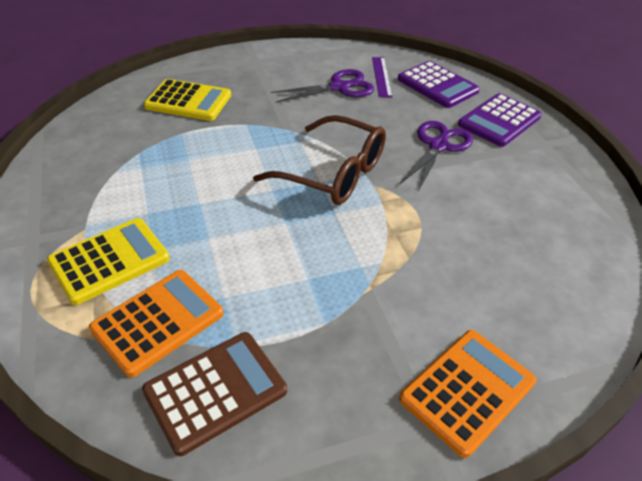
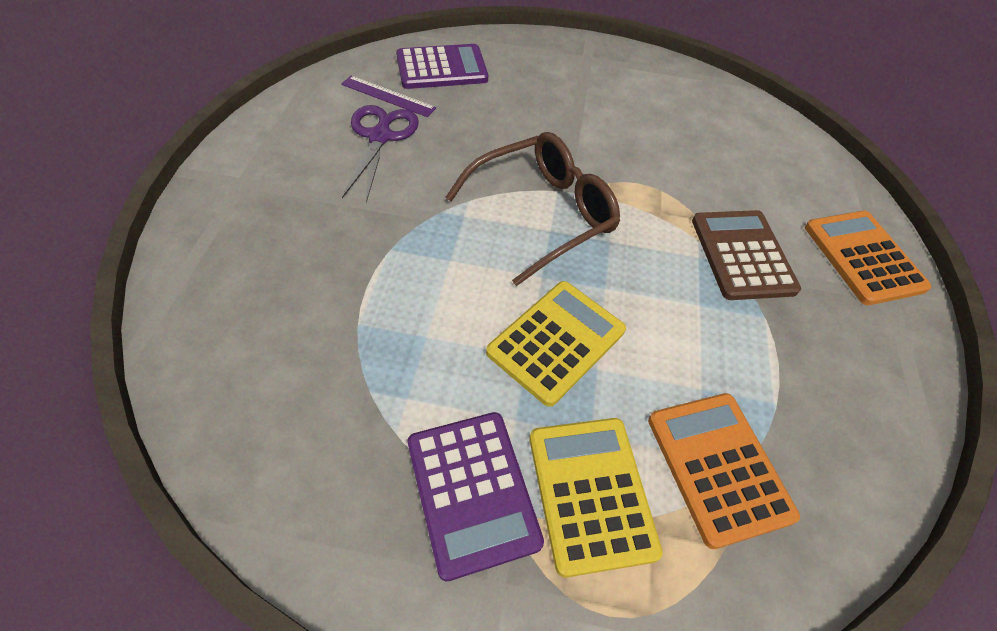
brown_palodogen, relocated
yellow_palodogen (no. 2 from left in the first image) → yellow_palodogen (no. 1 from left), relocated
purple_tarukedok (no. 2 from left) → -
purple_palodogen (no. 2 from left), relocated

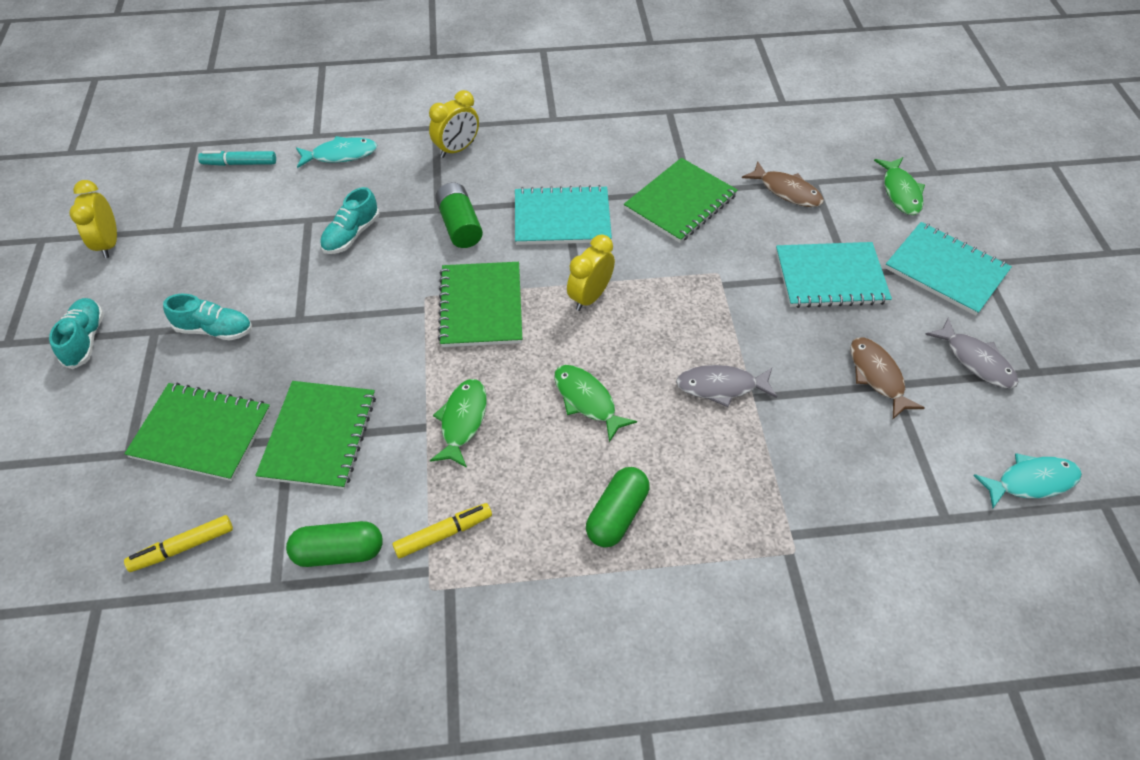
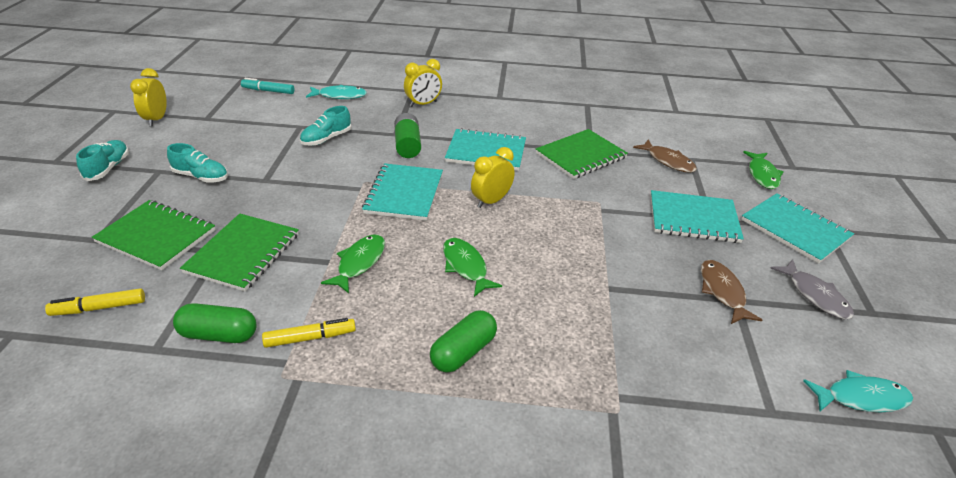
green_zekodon (no. 3 from left) → turquoise_zekodon (no. 1 from left)
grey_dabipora (no. 1 from left) → -

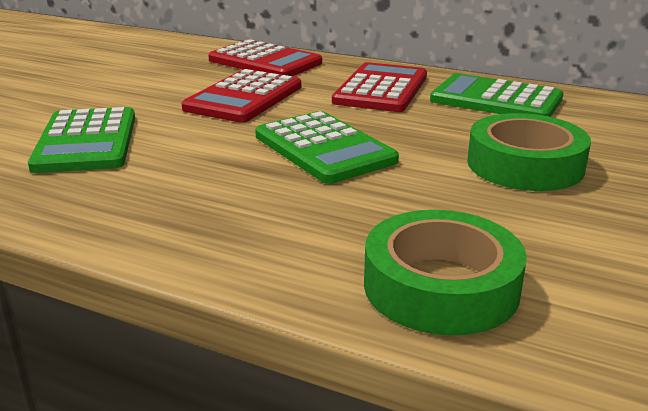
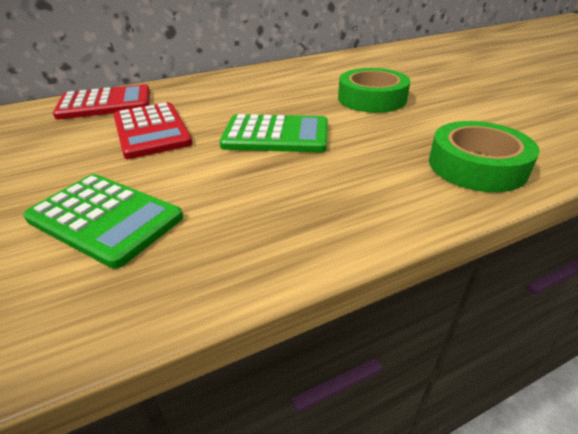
red_palodogen (no. 3 from left) → -
green_palodogen (no. 3 from left) → -

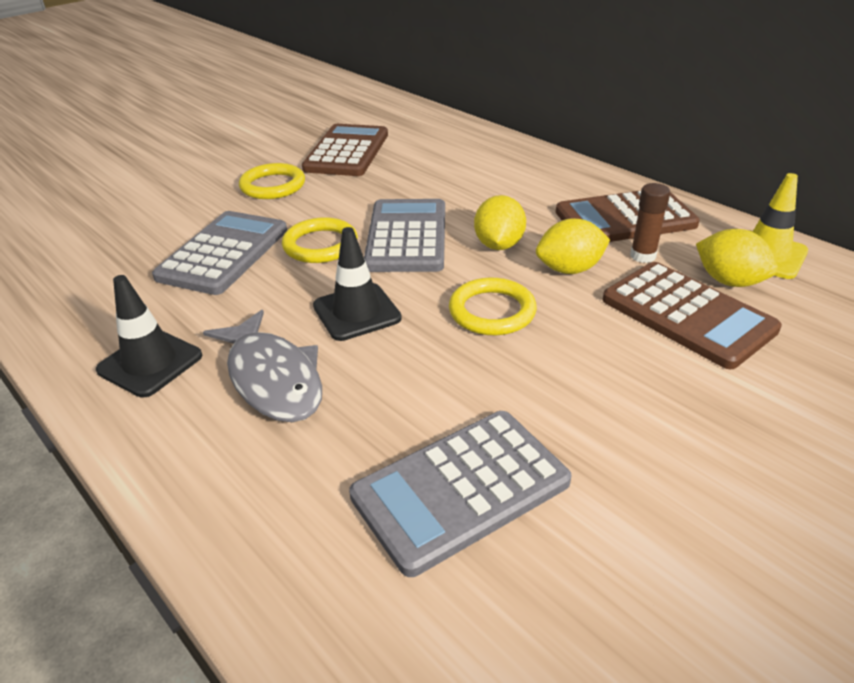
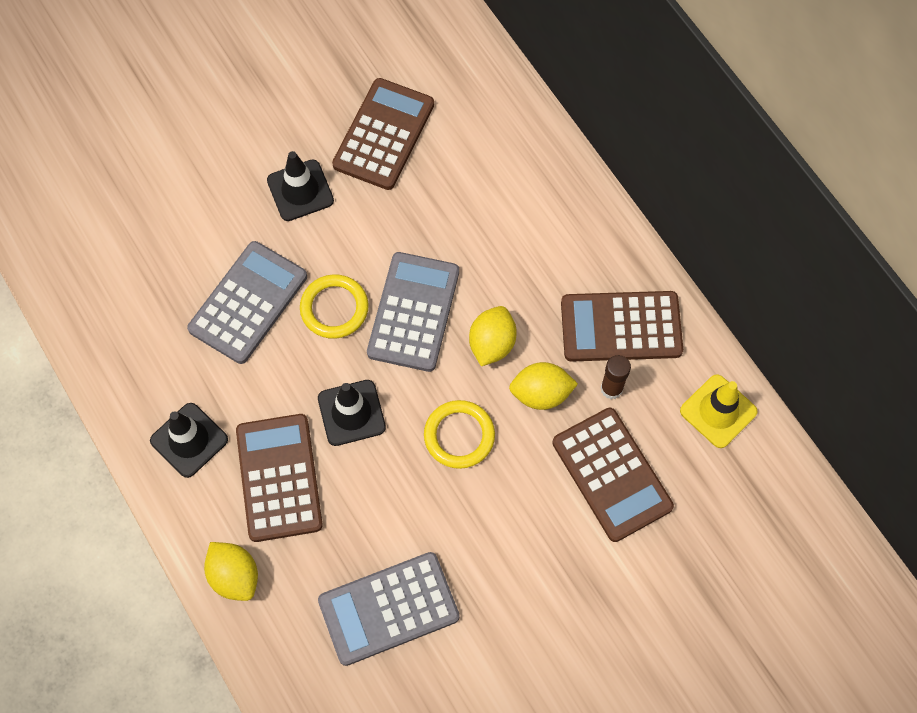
grey_dabipora → brown_palodogen (no. 1 from left)
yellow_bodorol (no. 1 from left) → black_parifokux (no. 2 from left)
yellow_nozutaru (no. 3 from left in the first image) → yellow_nozutaru (no. 1 from left), relocated

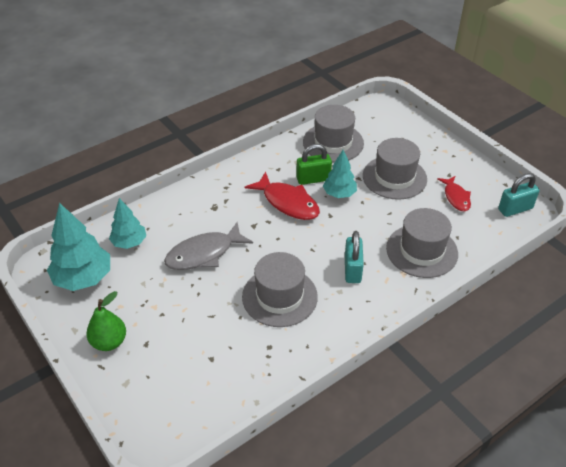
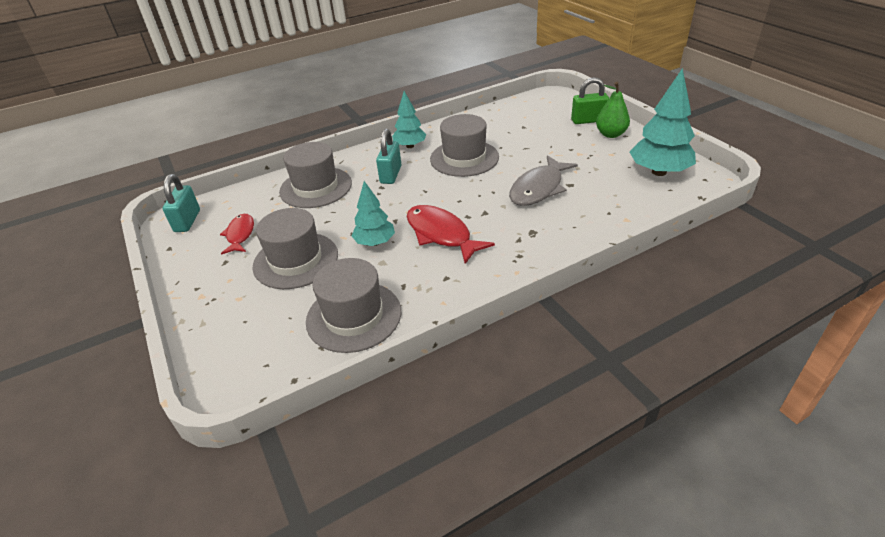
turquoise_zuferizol (no. 2 from left), relocated
grey_dabipora, 150 degrees clockwise
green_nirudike, relocated
turquoise_nirudike (no. 2 from left in the first image) → turquoise_nirudike (no. 1 from left), 75 degrees counterclockwise

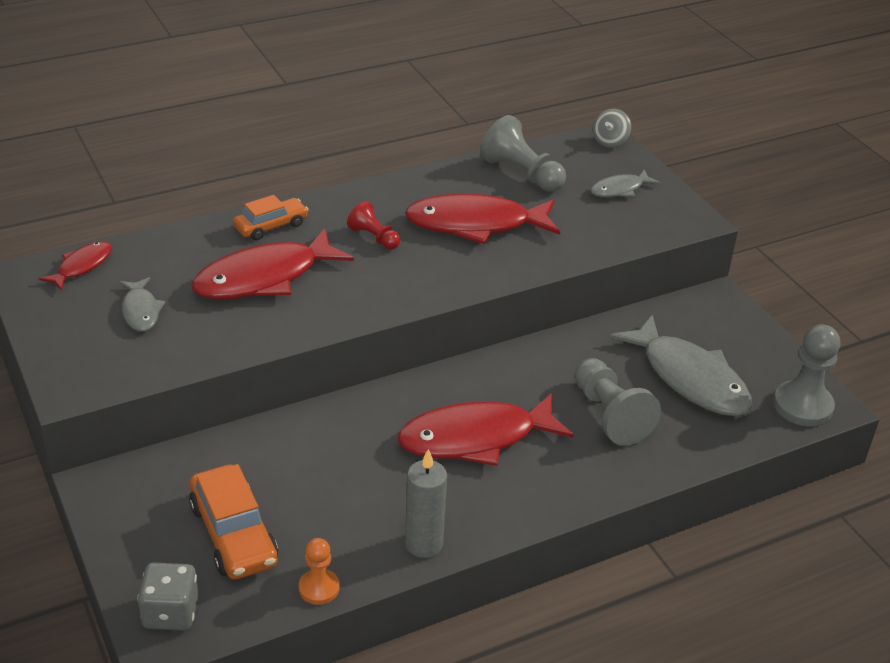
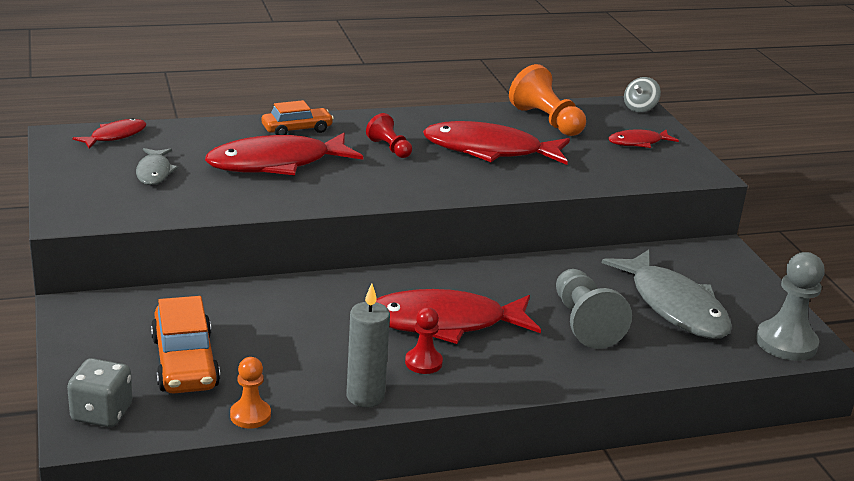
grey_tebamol (no. 1 from left) → orange_tebamol (no. 2 from left)
grey_dabipora (no. 2 from left) → red_dabipora (no. 5 from left)
- → red_tebamol (no. 2 from left)

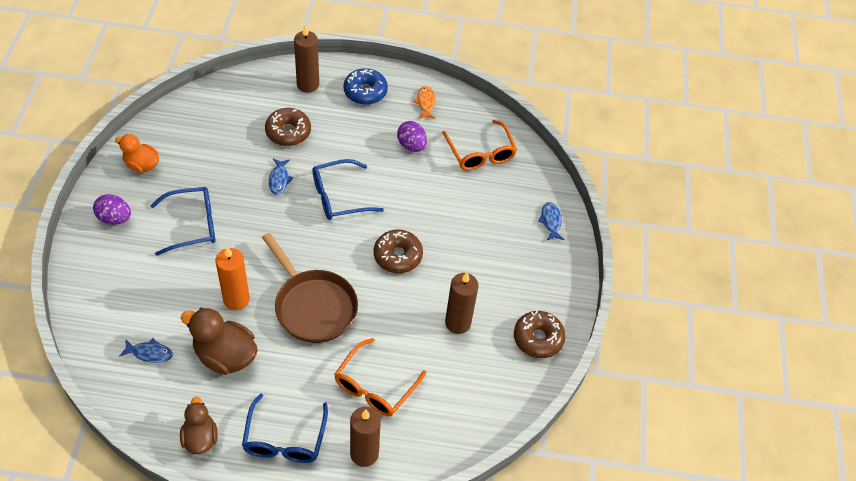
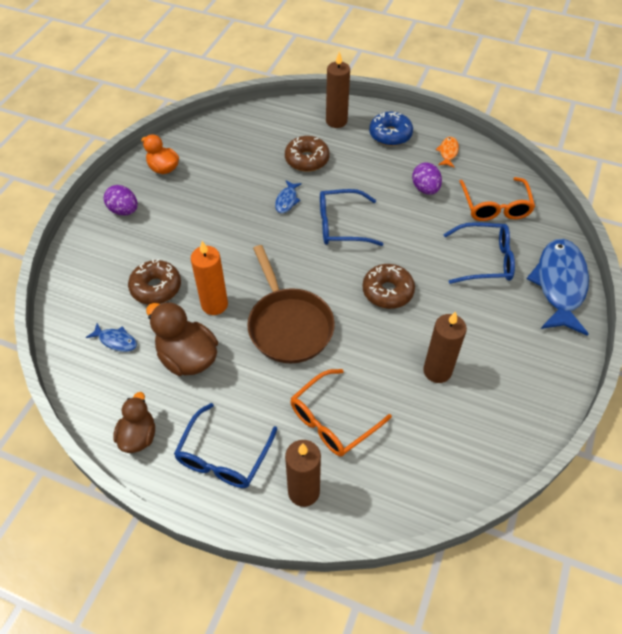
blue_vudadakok (no. 1 from left in the first image) → blue_vudadakok (no. 3 from left), relocated
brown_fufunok (no. 3 from left in the first image) → brown_fufunok (no. 1 from left), relocated
blue_dabipora (no. 3 from left), x2.31

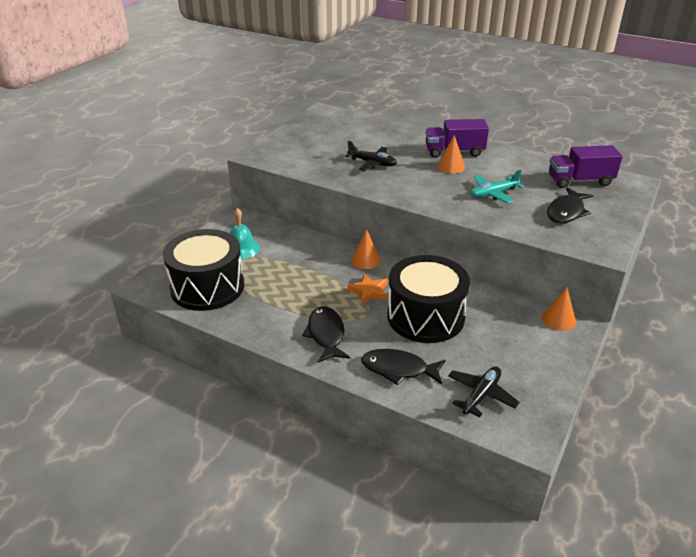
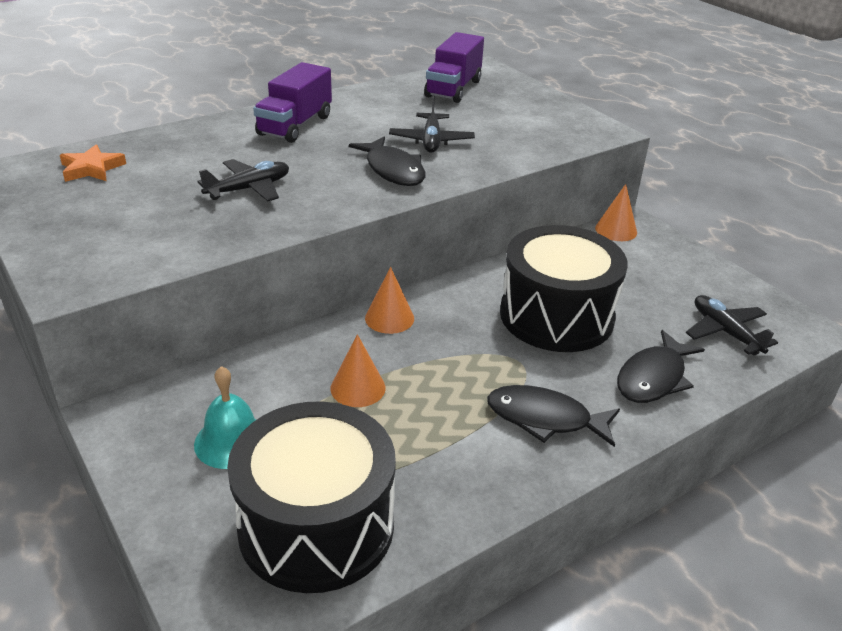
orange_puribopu, relocated
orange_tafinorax (no. 2 from left in the first image) → orange_tafinorax (no. 1 from left), relocated
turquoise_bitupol → black_bitupol (no. 2 from left)
black_dabipora (no. 3 from left in the first image) → black_dabipora (no. 1 from left), relocated

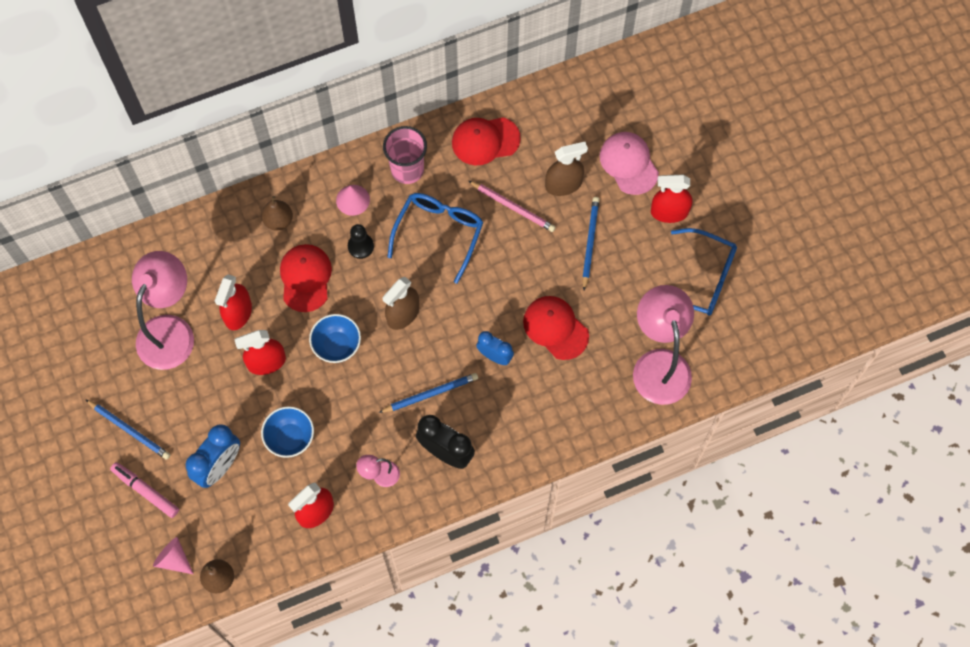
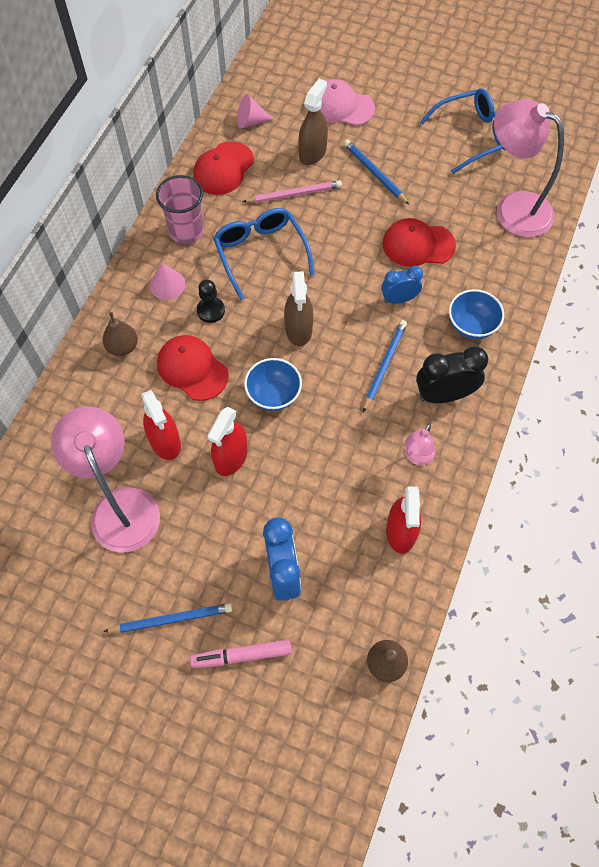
pink_tafinorax (no. 1 from left in the first image) → pink_tafinorax (no. 2 from left), relocated
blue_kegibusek (no. 1 from left in the first image) → blue_kegibusek (no. 2 from left), relocated
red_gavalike (no. 4 from left) → -

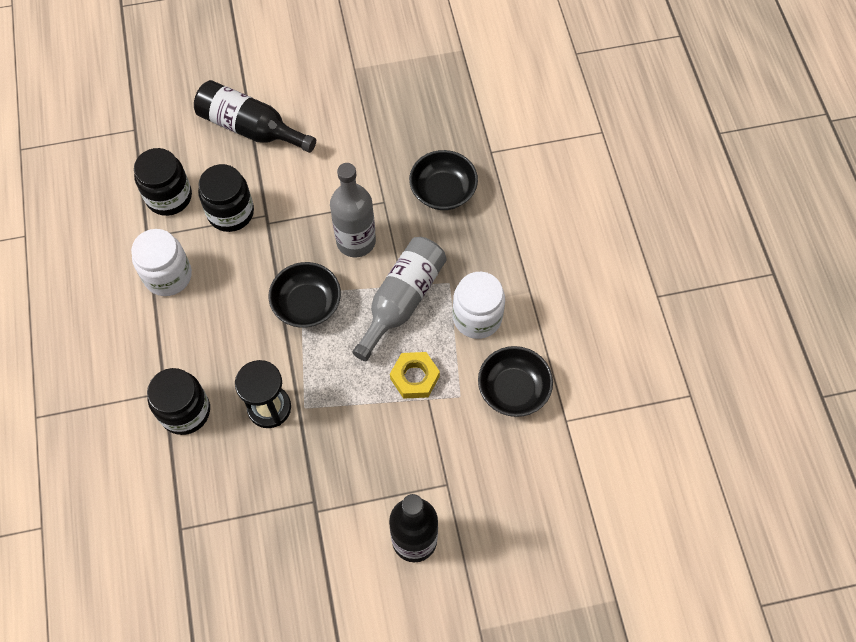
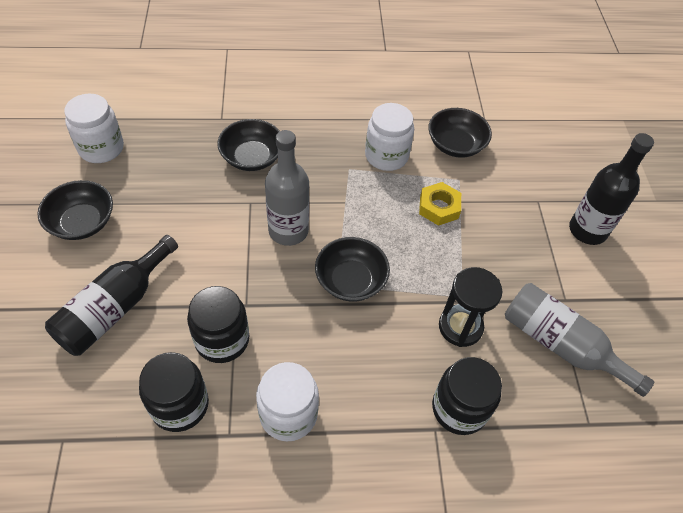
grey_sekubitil (no. 2 from left), relocated
- → black_kegibusek (no. 1 from left)
- → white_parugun (no. 1 from left)

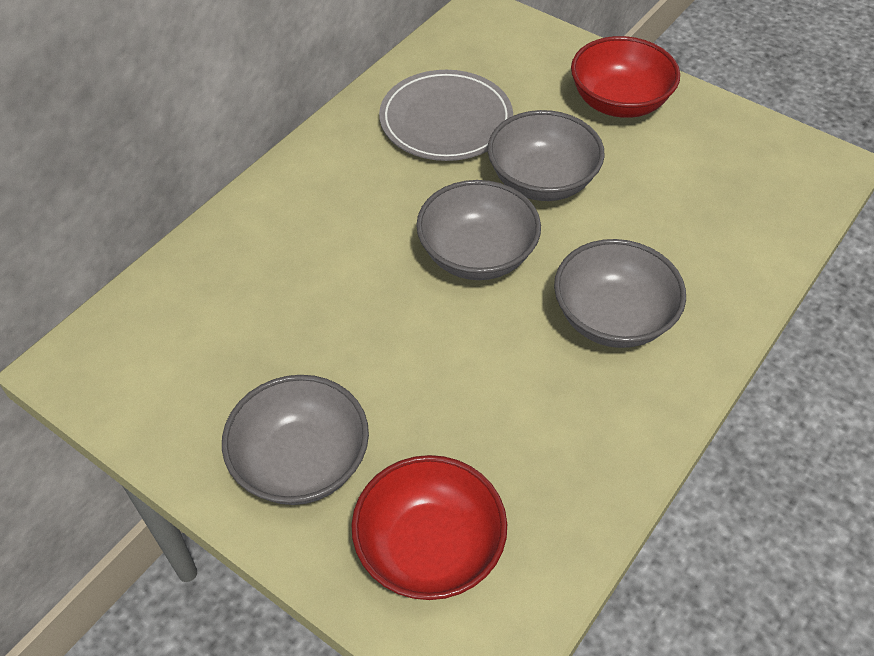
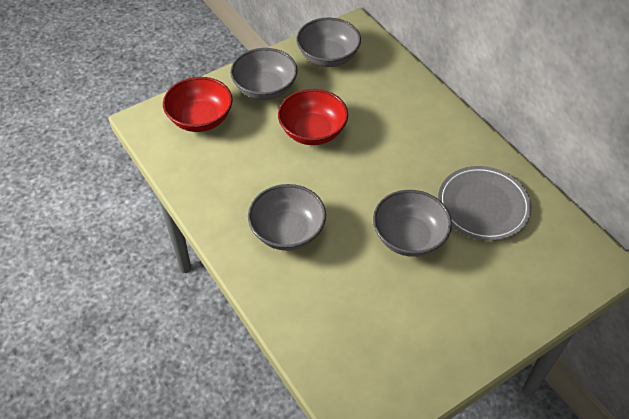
grey_kegibusek (no. 2 from left in the first image) → grey_kegibusek (no. 3 from left), relocated
red_kegibusek (no. 2 from left), relocated

